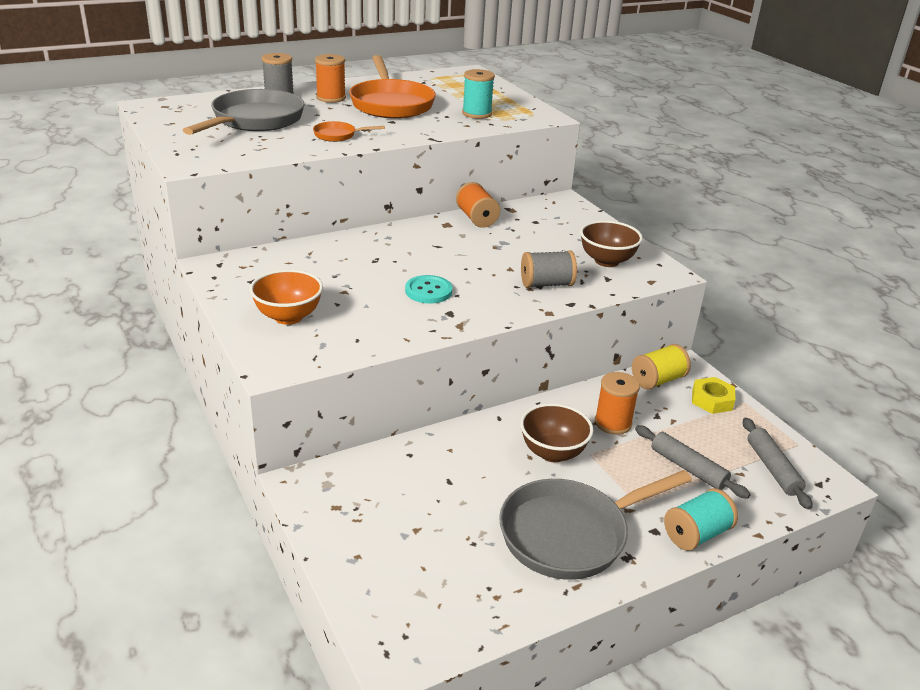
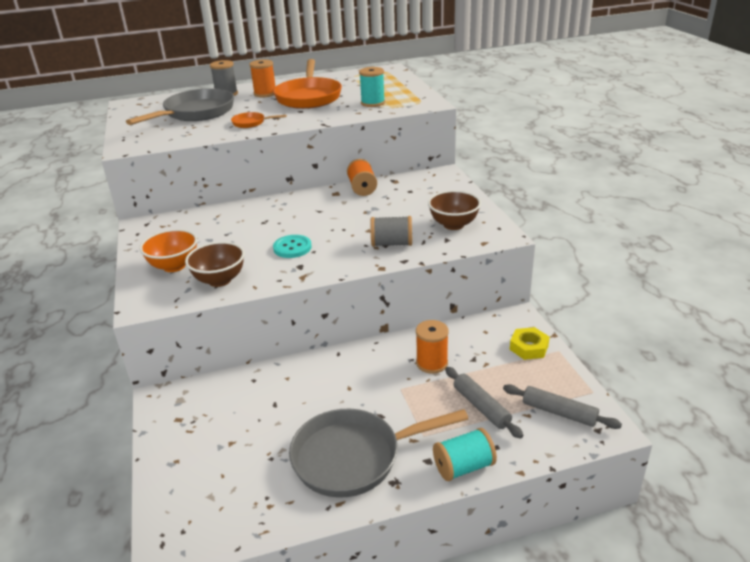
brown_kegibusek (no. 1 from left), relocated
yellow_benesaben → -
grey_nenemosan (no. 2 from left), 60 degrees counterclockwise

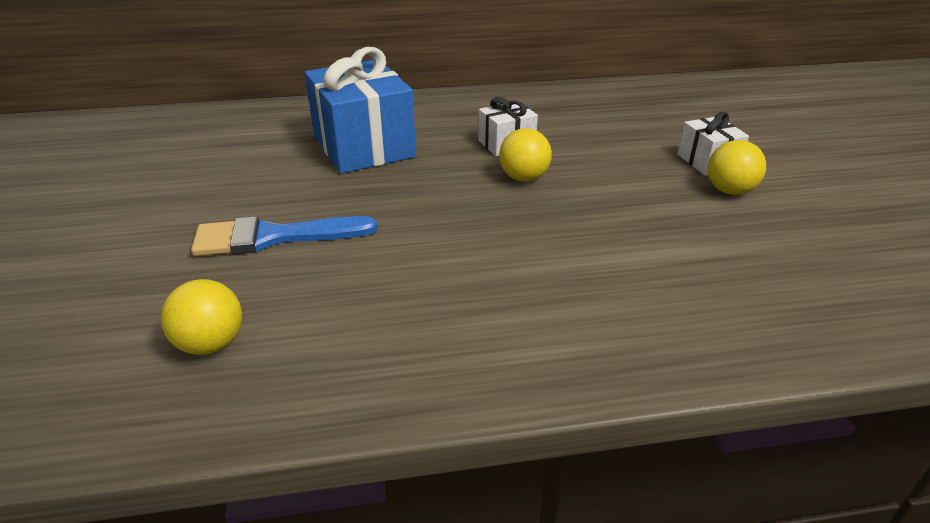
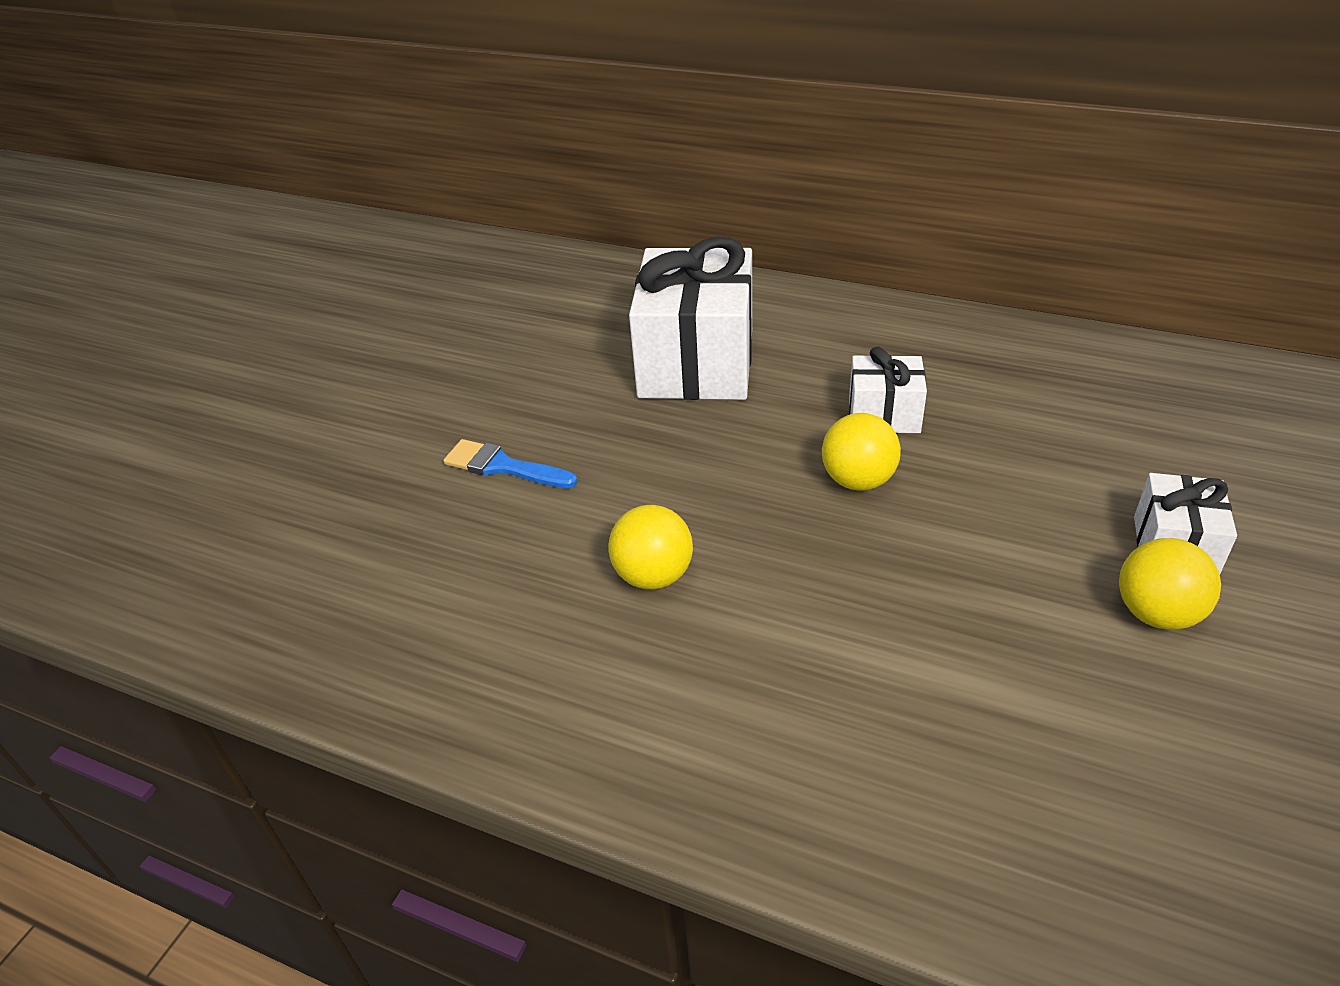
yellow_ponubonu (no. 1 from left), relocated
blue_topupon, x0.65
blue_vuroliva → white_vuroliva (no. 1 from left)

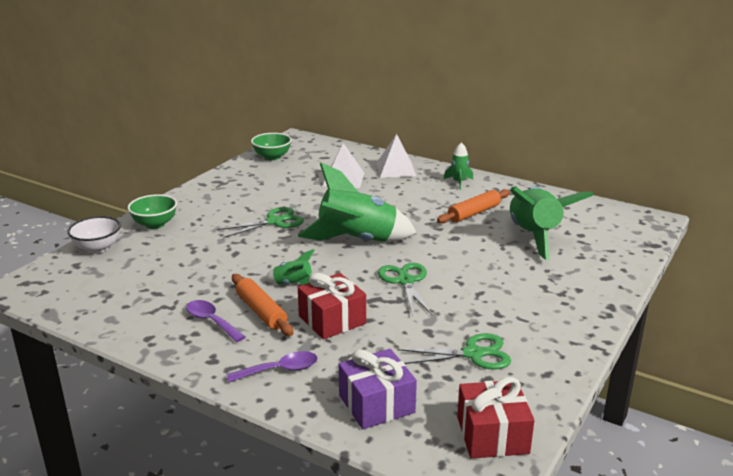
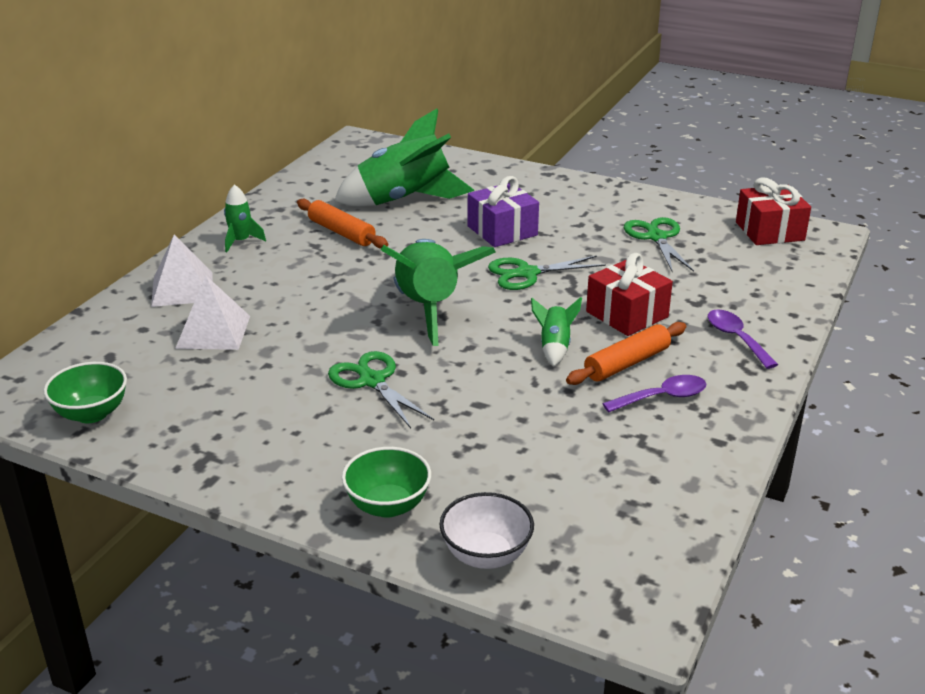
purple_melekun (no. 1 from left), 150 degrees counterclockwise
purple_vuroliva, relocated

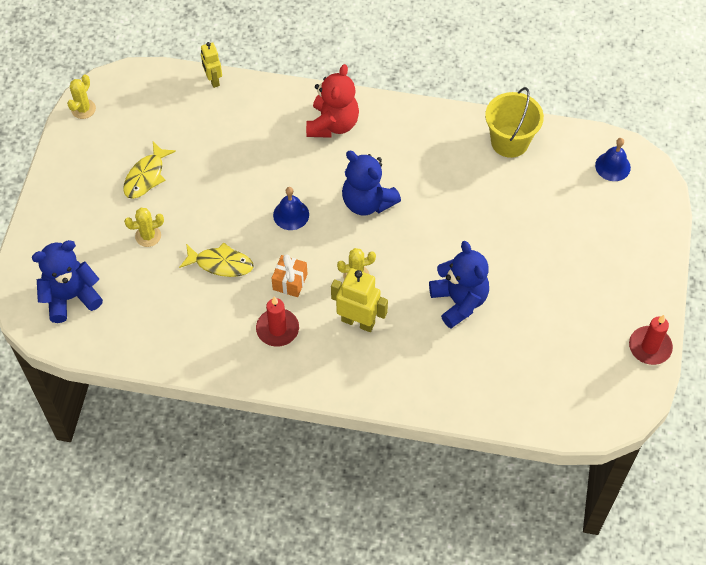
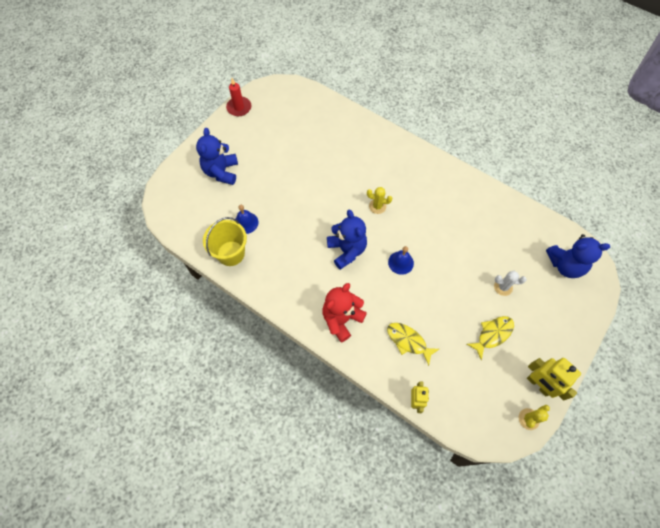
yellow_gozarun (no. 2 from left) → white_gozarun
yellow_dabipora (no. 2 from left in the first image) → yellow_dabipora (no. 1 from left), relocated
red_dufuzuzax (no. 1 from left) → -
orange_vuroliva → -
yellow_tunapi (no. 2 from left), relocated
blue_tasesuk (no. 3 from left in the first image) → blue_tasesuk (no. 1 from left), relocated
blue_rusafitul (no. 2 from left in the first image) → blue_rusafitul (no. 1 from left), relocated

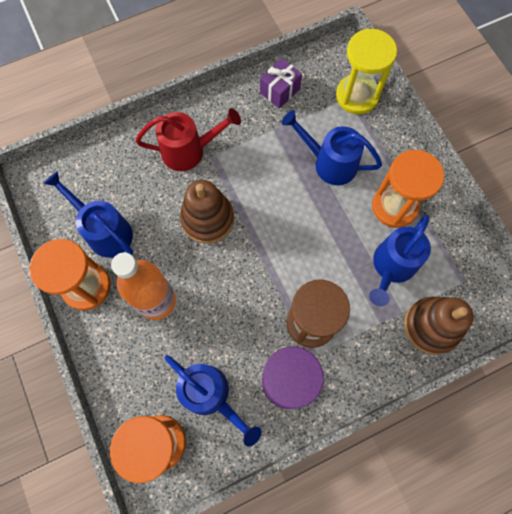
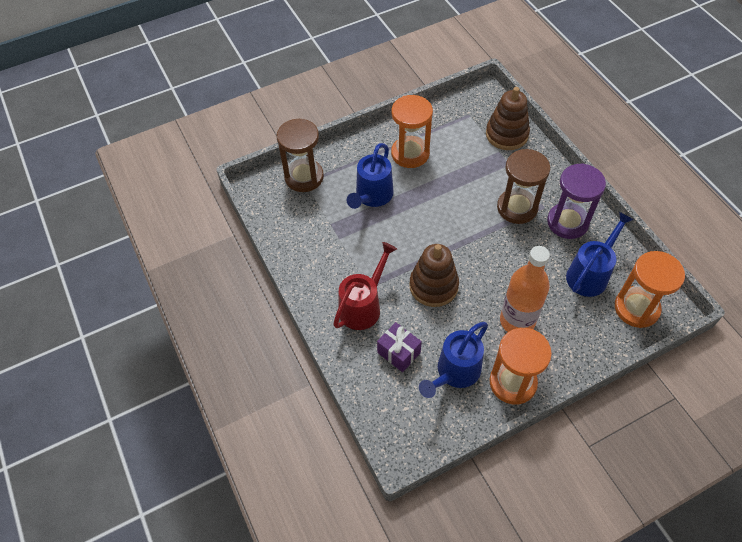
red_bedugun, 45 degrees clockwise
purple_vuroliva, relocated
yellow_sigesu → brown_sigesu (no. 1 from left)
blue_bedugun (no. 4 from left) → -

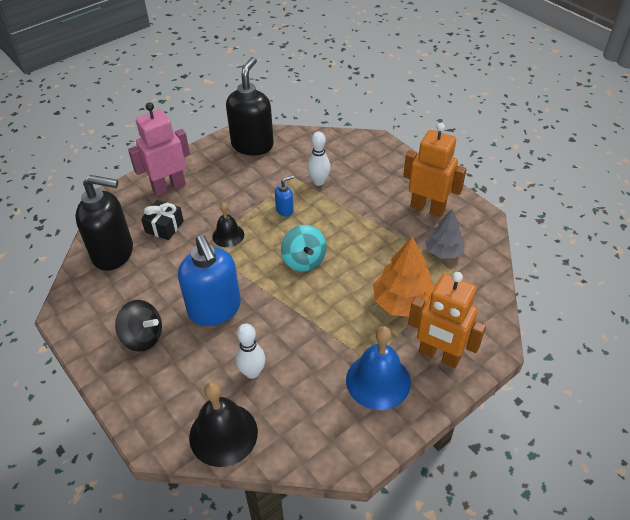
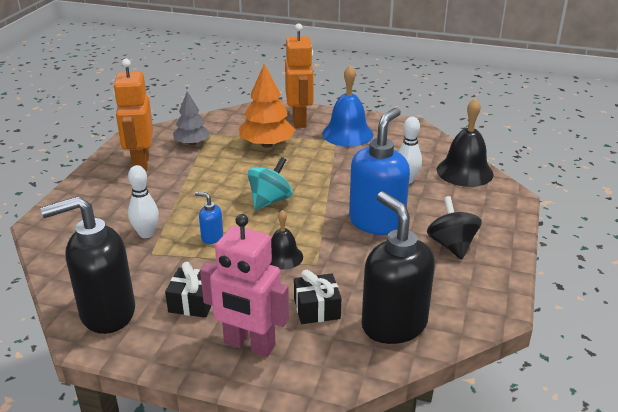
- → black_vuroliva (no. 1 from left)

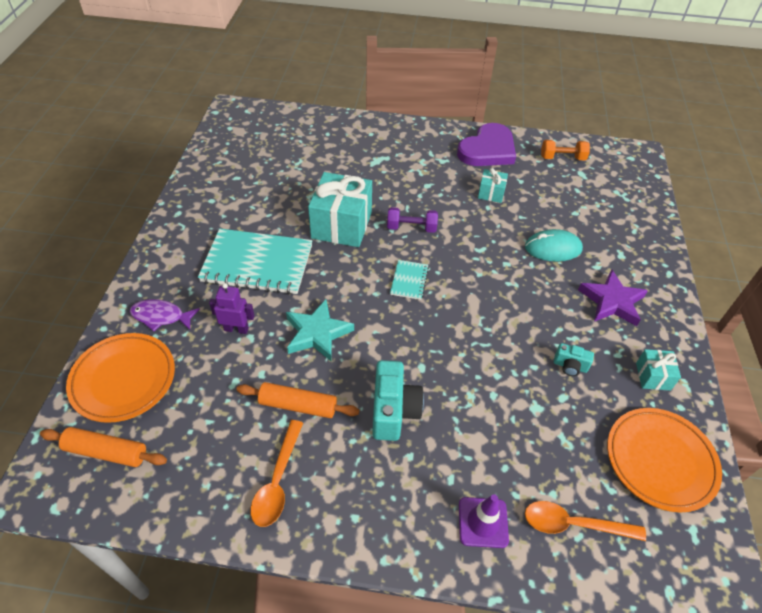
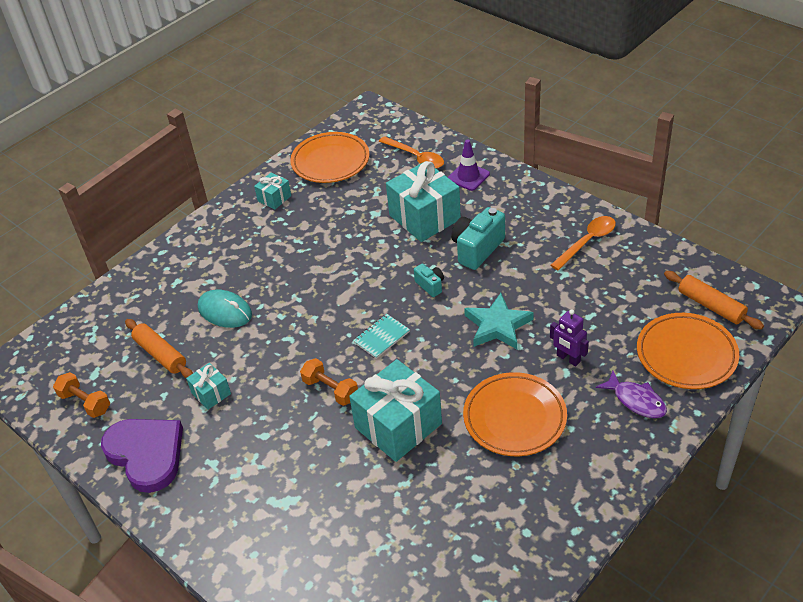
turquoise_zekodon (no. 1 from left) → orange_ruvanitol (no. 2 from left)
orange_nenemosan (no. 2 from left in the first image) → orange_nenemosan (no. 1 from left), relocated
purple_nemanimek → orange_nemanimek (no. 2 from left)
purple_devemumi, 60 degrees clockwise
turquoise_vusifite (no. 2 from left in the first image) → turquoise_vusifite (no. 1 from left), relocated
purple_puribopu → -
- → turquoise_vuroliva (no. 4 from left)

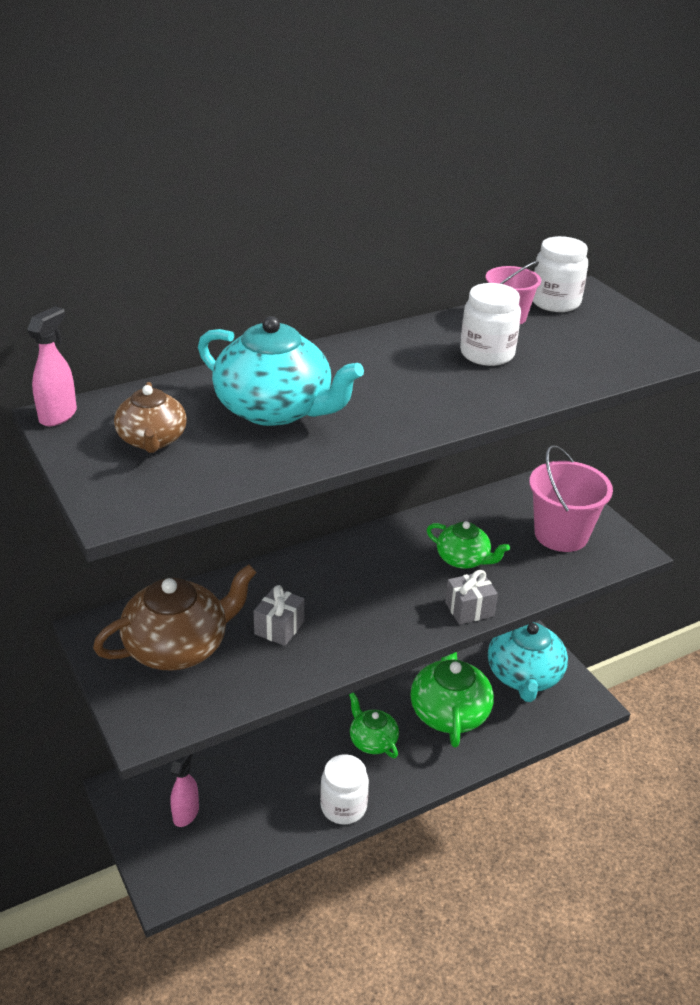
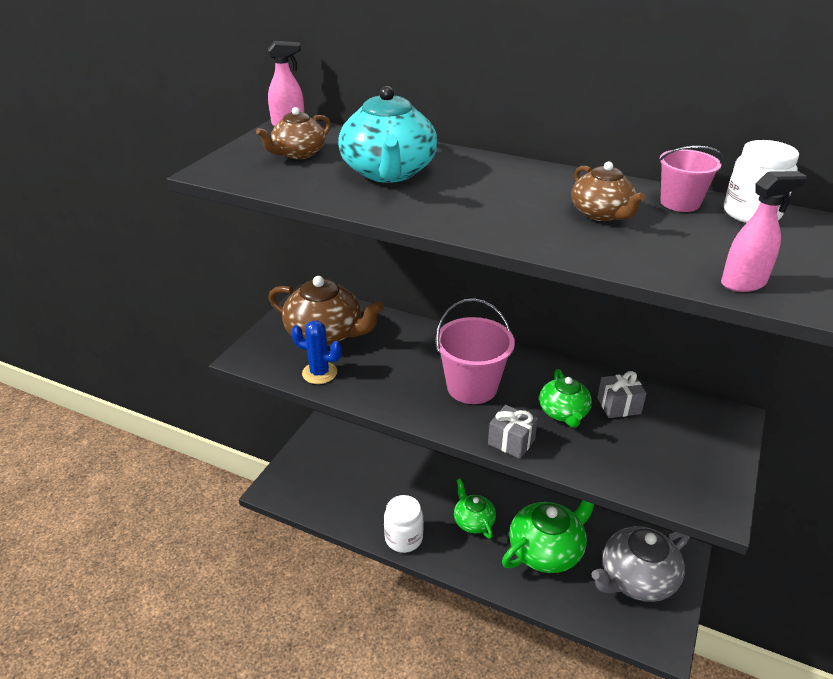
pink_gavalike (no. 2 from left), relocated
grey_vuroliva (no. 1 from left in the first image) → grey_vuroliva (no. 2 from left), relocated
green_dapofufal (no. 1 from left), 45 degrees counterclockwise
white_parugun (no. 2 from left) → brown_dapofufal (no. 3 from left)
turquoise_dapofufal (no. 2 from left) → grey_dapofufal
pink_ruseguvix (no. 2 from left in the first image) → pink_ruseguvix (no. 1 from left), relocated
- → blue_gozarun

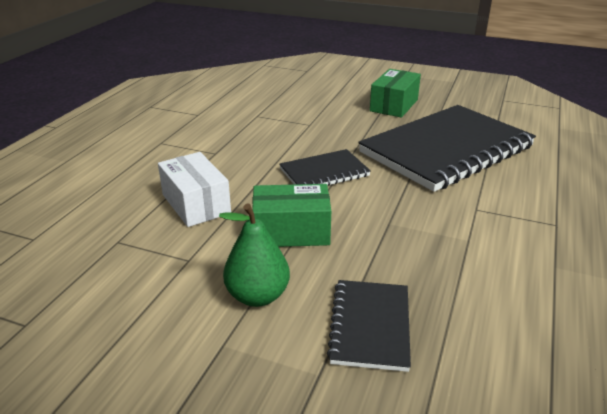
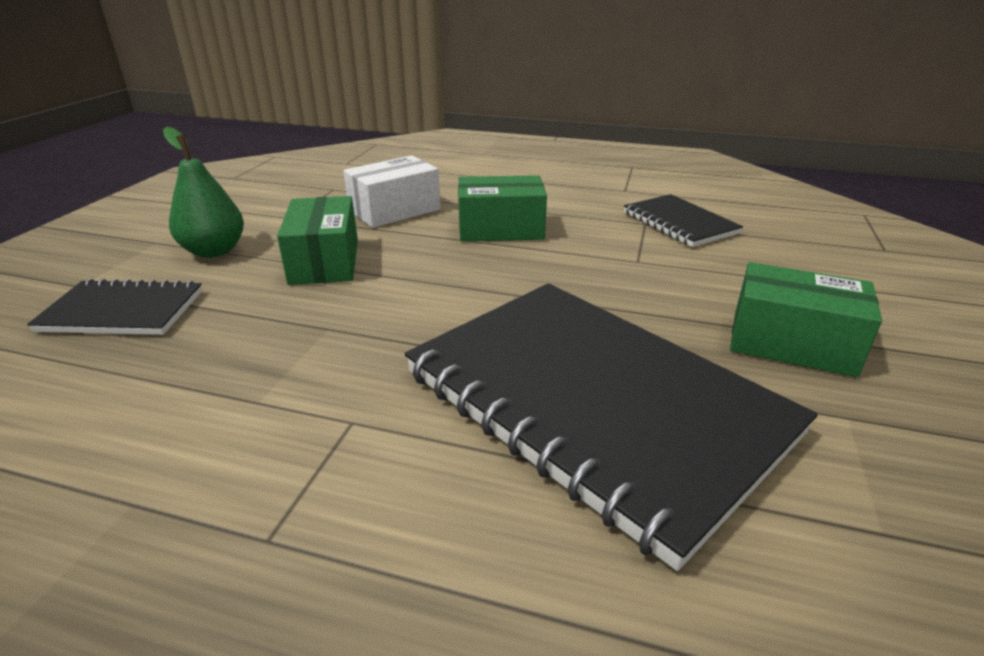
black_zekodon (no. 1 from left in the first image) → black_zekodon (no. 3 from left), relocated
- → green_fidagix (no. 2 from left)

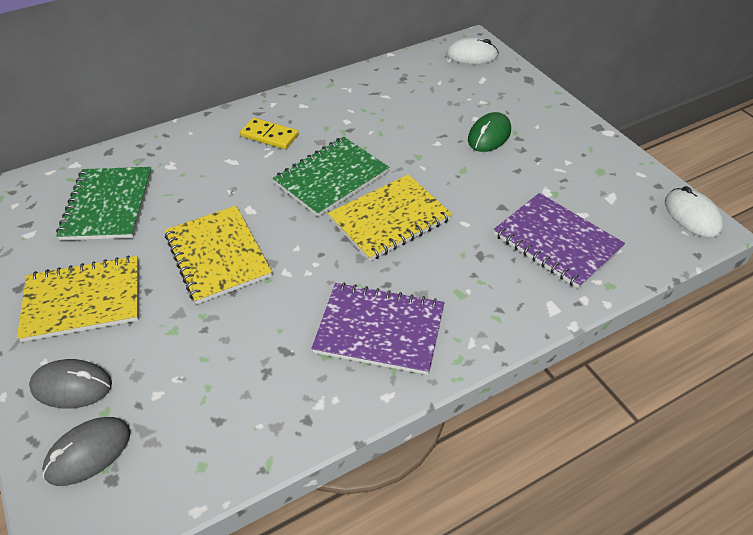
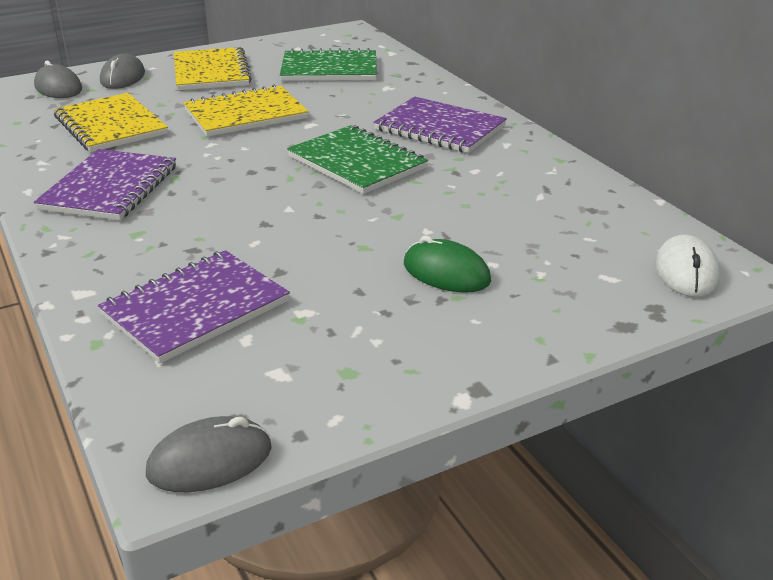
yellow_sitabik → purple_zekodon (no. 3 from left)
yellow_zekodon (no. 3 from left in the first image) → yellow_zekodon (no. 1 from left), relocated
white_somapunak (no. 2 from left) → grey_somapunak (no. 3 from left)

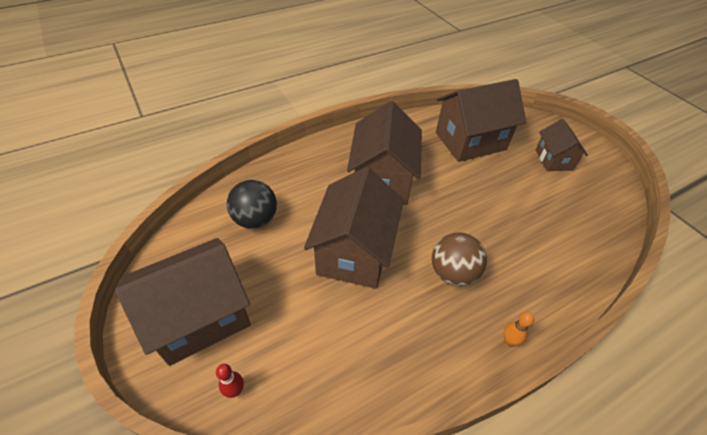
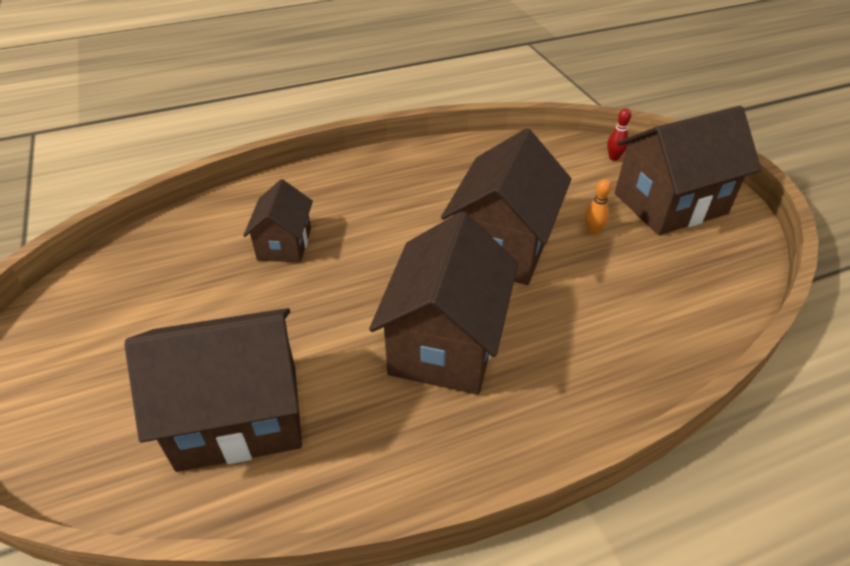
black_ponubonu → -
brown_ponubonu → -
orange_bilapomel, relocated
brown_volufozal (no. 5 from left in the first image) → brown_volufozal (no. 2 from left), relocated

